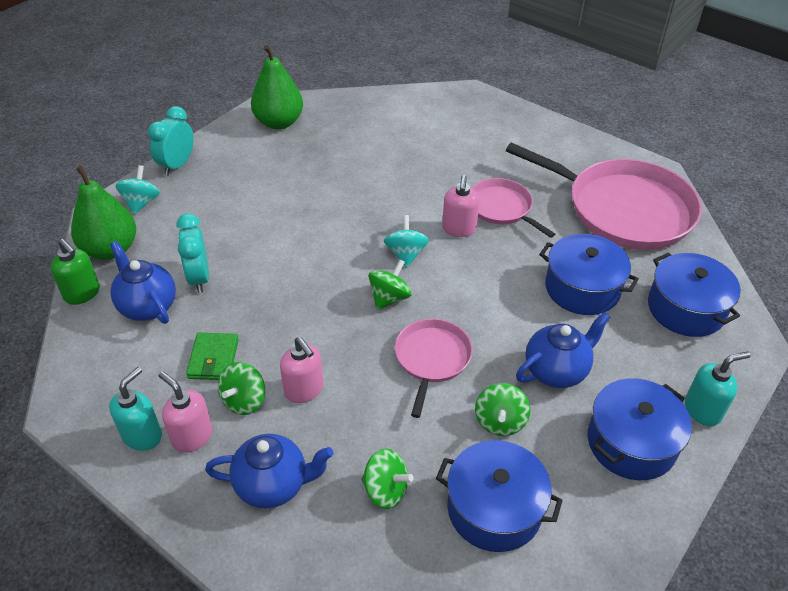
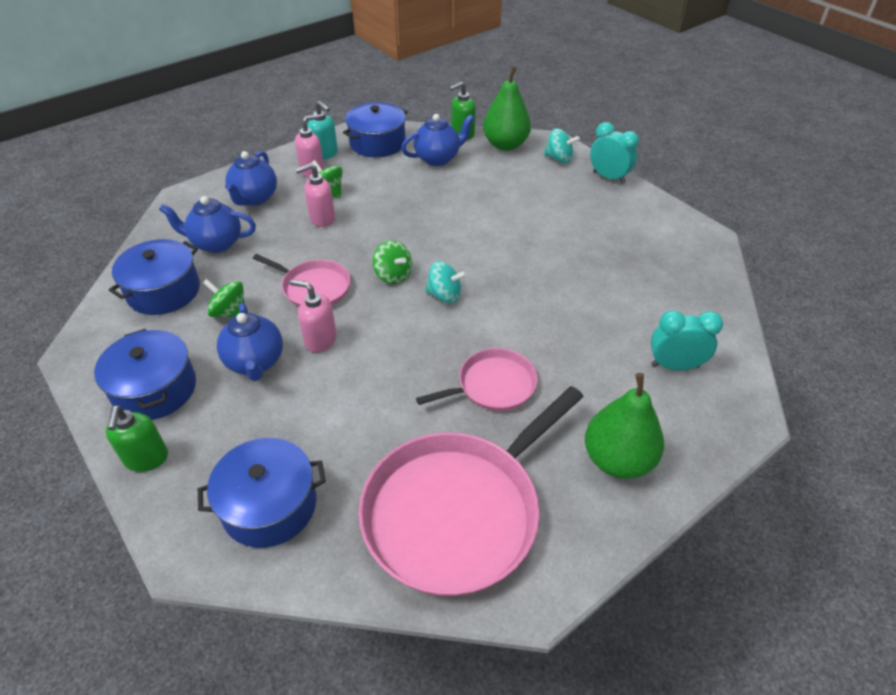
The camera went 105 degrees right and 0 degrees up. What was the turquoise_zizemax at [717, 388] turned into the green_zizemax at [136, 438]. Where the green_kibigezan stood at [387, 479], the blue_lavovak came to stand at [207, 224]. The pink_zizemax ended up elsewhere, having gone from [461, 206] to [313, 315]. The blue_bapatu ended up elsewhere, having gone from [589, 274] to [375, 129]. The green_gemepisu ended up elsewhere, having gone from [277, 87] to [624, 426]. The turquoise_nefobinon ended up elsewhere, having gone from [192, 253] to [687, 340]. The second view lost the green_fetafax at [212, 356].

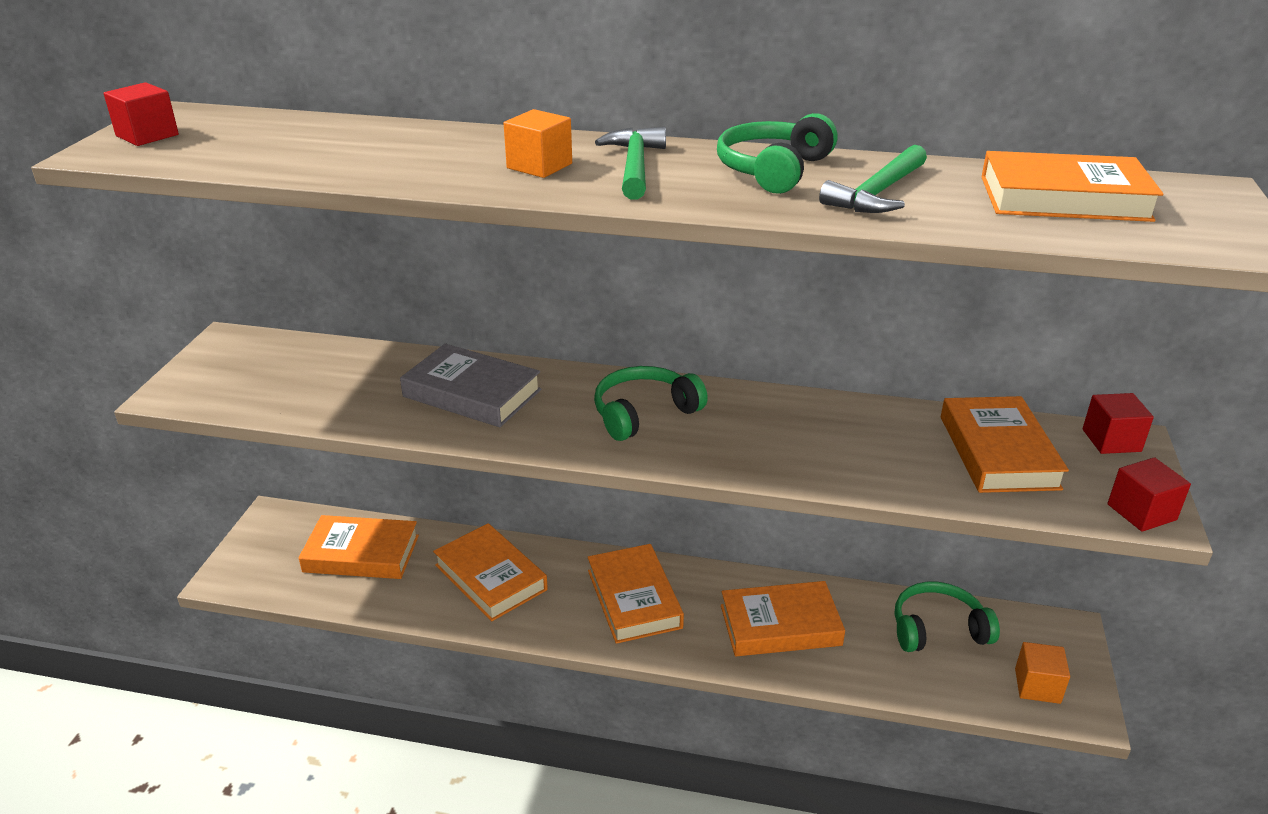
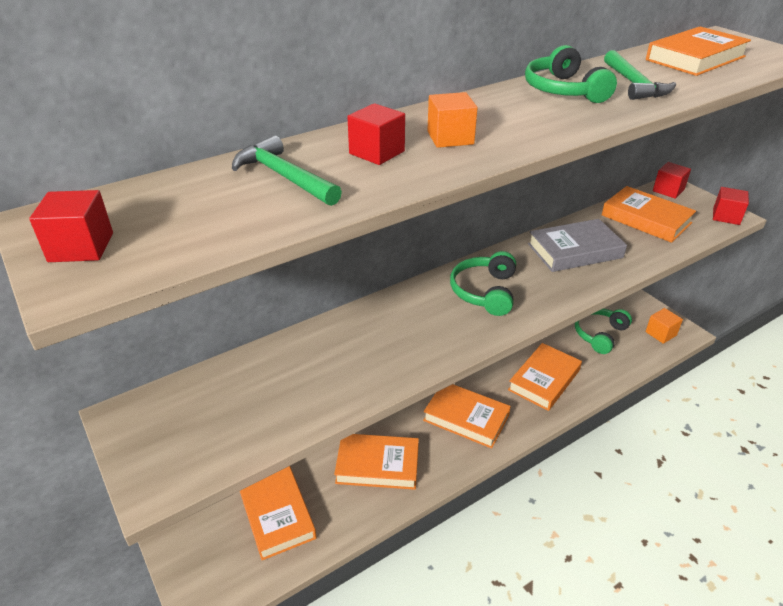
The camera went 45 degrees left and 5 degrees up. The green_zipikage ended up elsewhere, having gone from [630, 163] to [287, 170]. The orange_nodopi at [359, 547] ended up facing another way, 75 degrees counterclockwise from before. The second view gained the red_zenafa at [376, 134]. The grey_nodopi ended up elsewhere, having gone from [470, 385] to [577, 245].

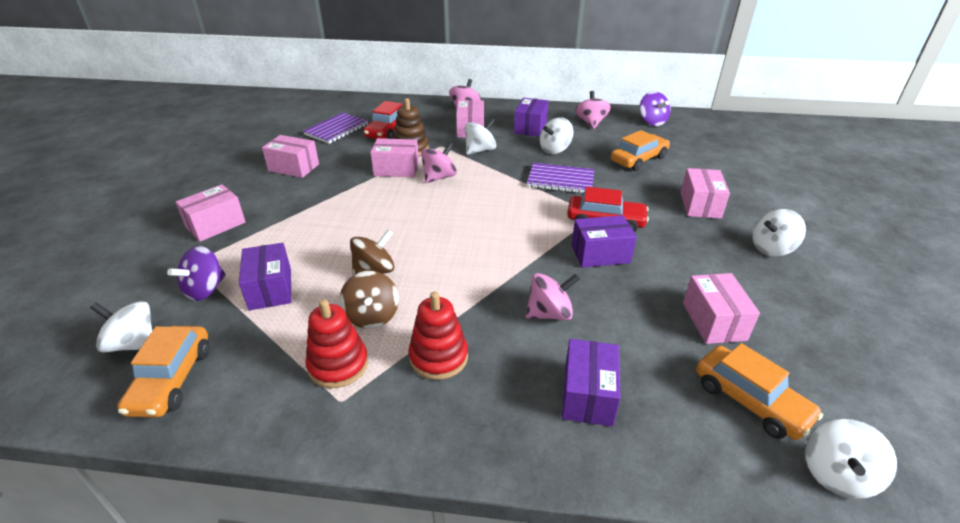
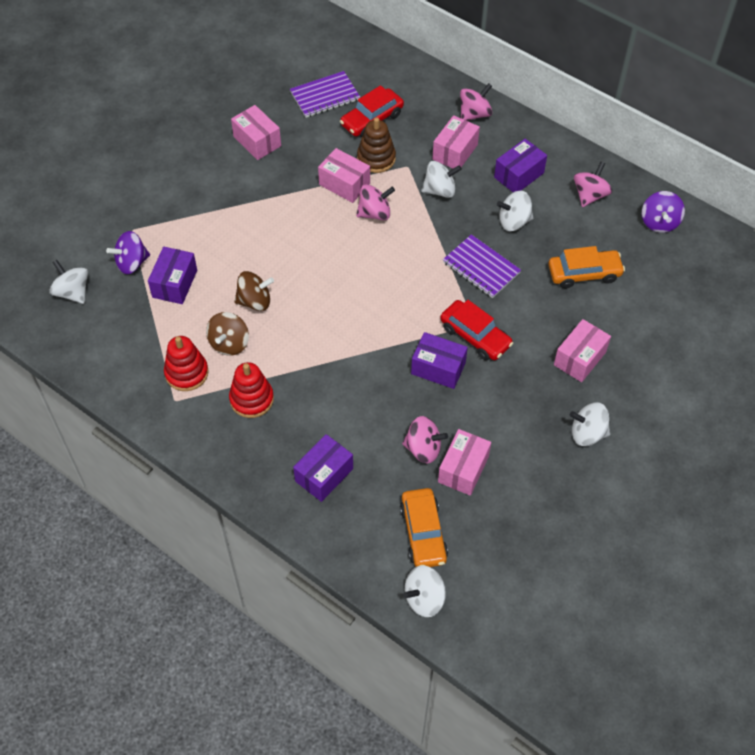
The camera went 30 degrees right and 20 degrees up. The pink_kibigezan ended up elsewhere, having gone from [553, 296] to [425, 439]. The second view lost the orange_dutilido at [163, 372]. The second view lost the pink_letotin at [210, 213].

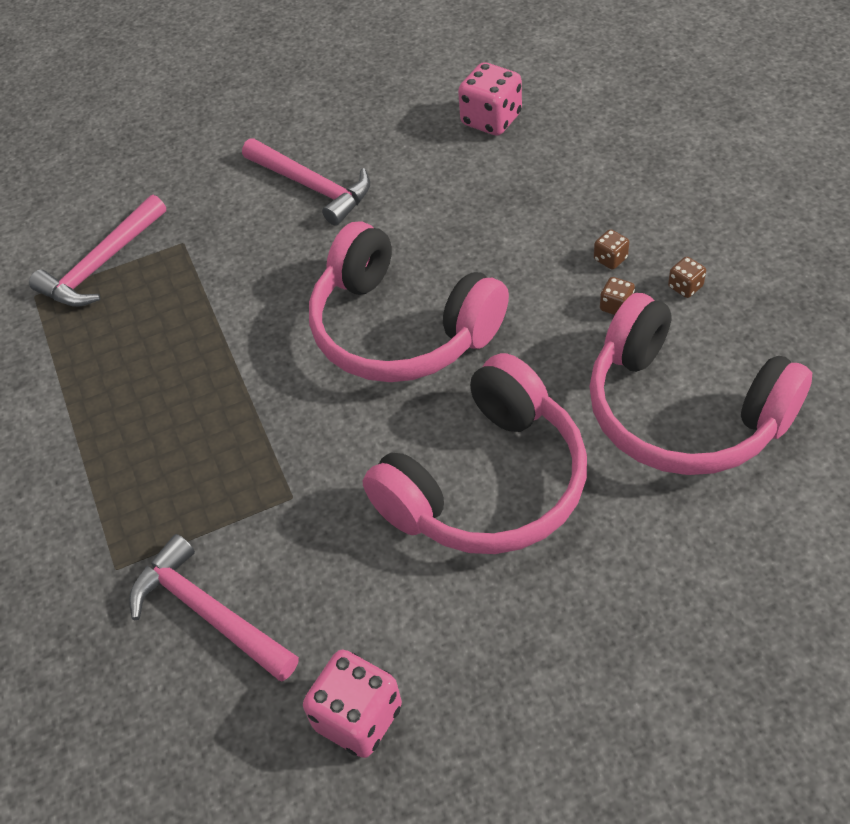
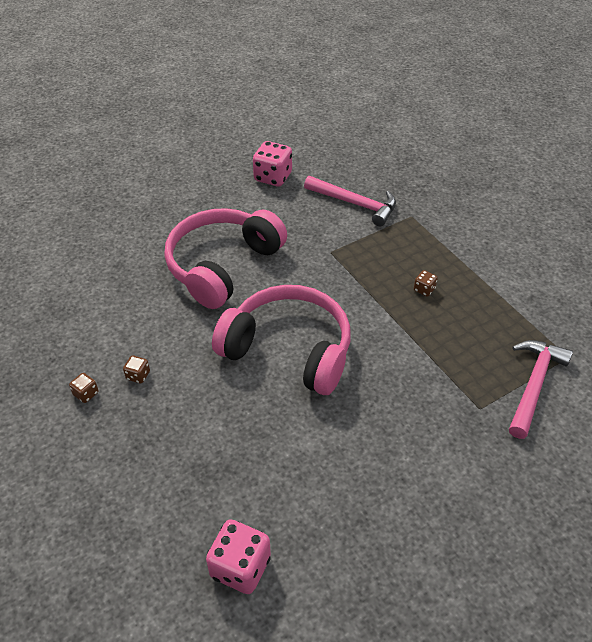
The camera went 165 degrees right and 5 degrees down. The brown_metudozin ended up elsewhere, having gone from [611, 249] to [426, 283]. The second view lost the pink_zipikage at [306, 182]. The second view lost the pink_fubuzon at [700, 384].

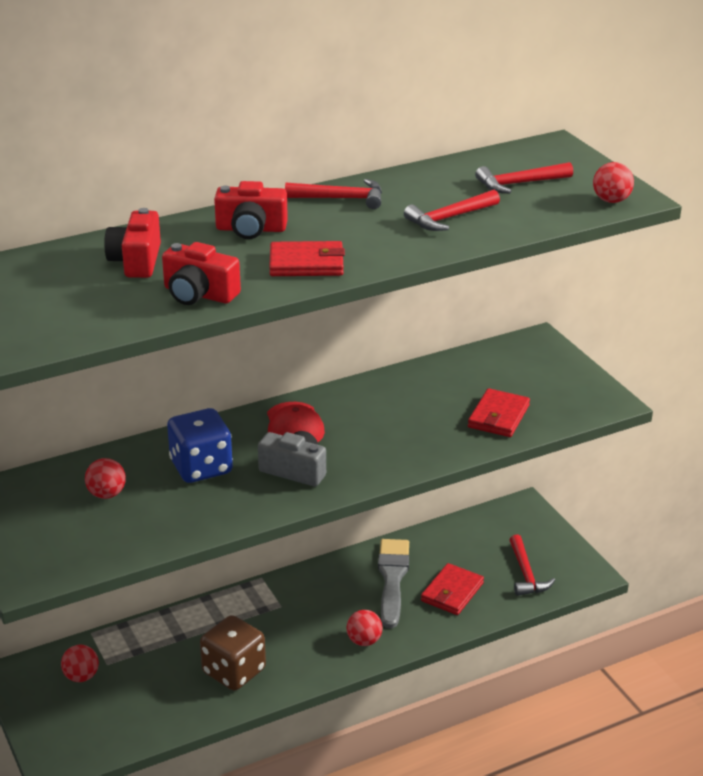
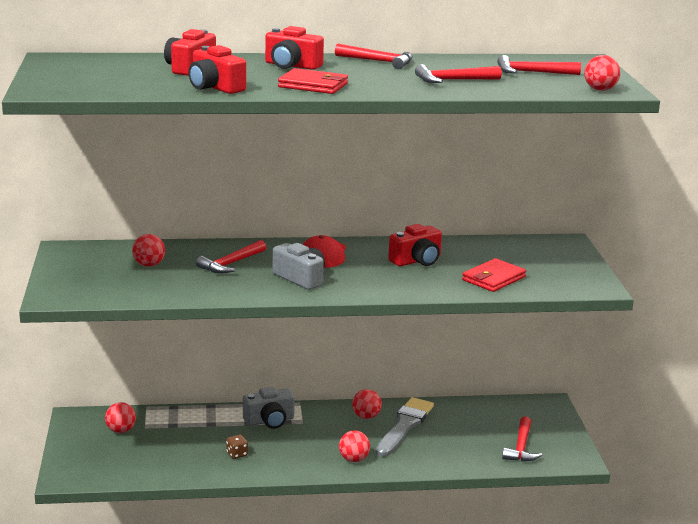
The camera went 20 degrees right and 10 degrees down. Where the blue_metudozin stood at [200, 445], the red_zipikage came to stand at [231, 256]. The size of the brown_metudozin at [233, 652] changed by a factor of 0.41. The second view gained the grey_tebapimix at [269, 408]. The second view gained the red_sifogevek at [367, 404]. The second view gained the red_tebapimix at [415, 245]. The second view lost the red_fetafax at [452, 589].

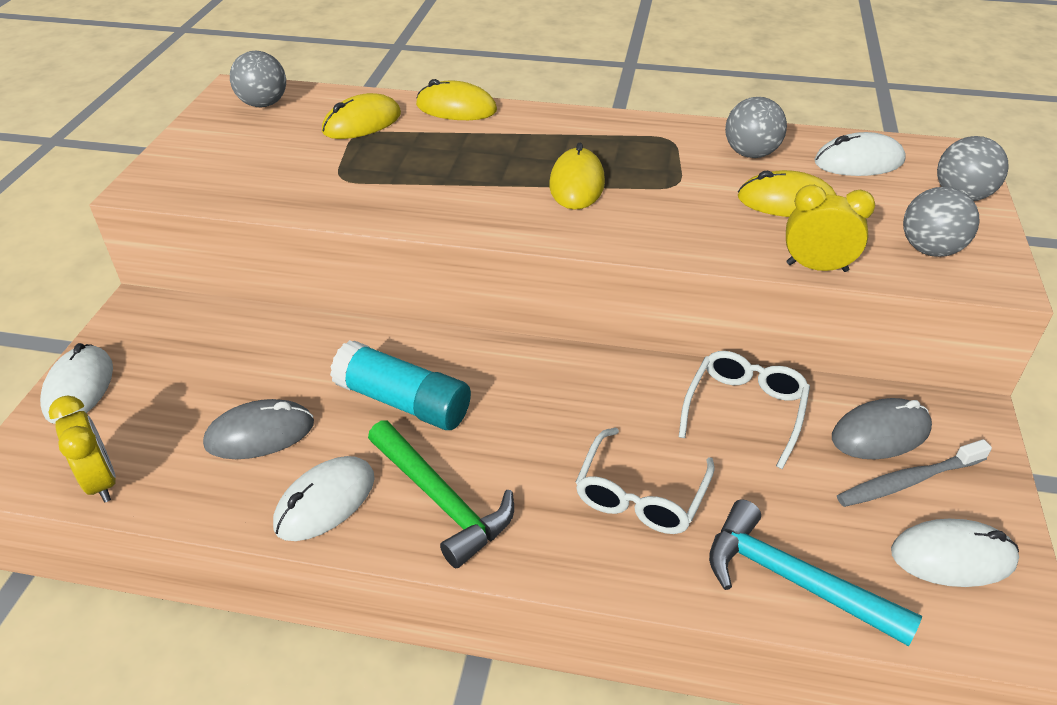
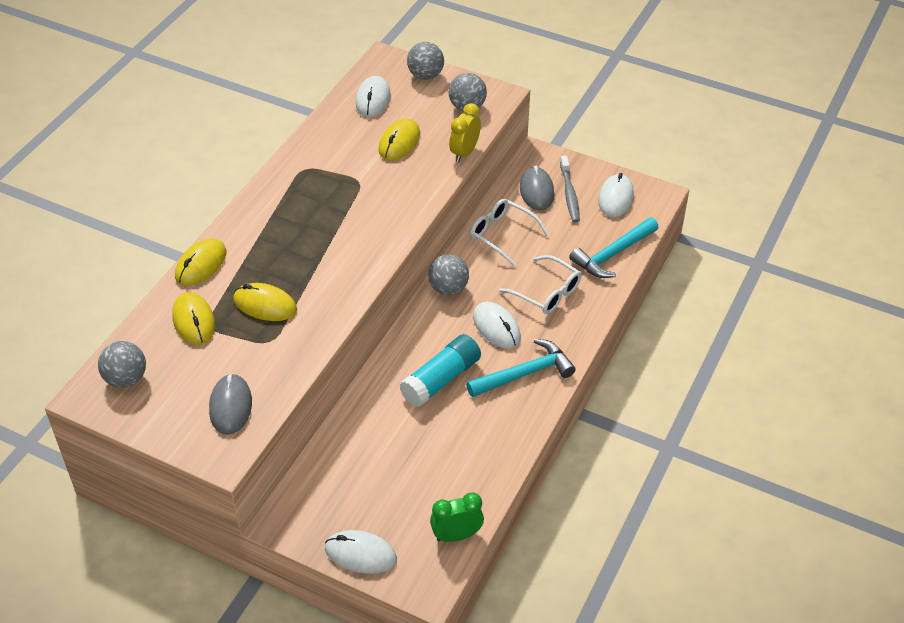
The camera went 75 degrees left and 5 degrees up. The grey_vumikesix ended up elsewhere, having gone from [258, 429] to [230, 404]. The yellow_vumikesix ended up elsewhere, having gone from [577, 176] to [265, 302]. The grey_sifogevek ended up elsewhere, having gone from [756, 127] to [448, 274]. What was the yellow_nefobinon at [82, 449] turned into the green_nefobinon at [457, 517]. What was the green_zipikage at [441, 494] turned into the turquoise_zipikage at [521, 368]. The white_vumikesix ended up elsewhere, having gone from [324, 498] to [497, 325].

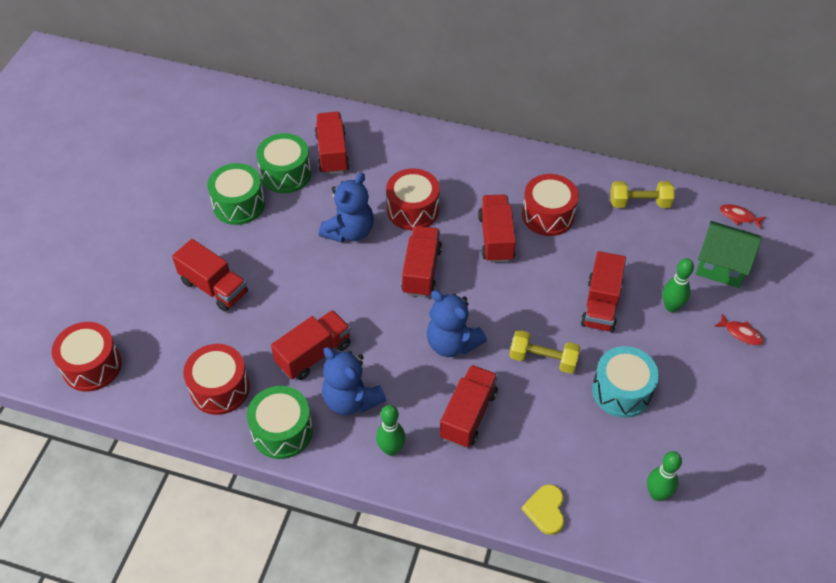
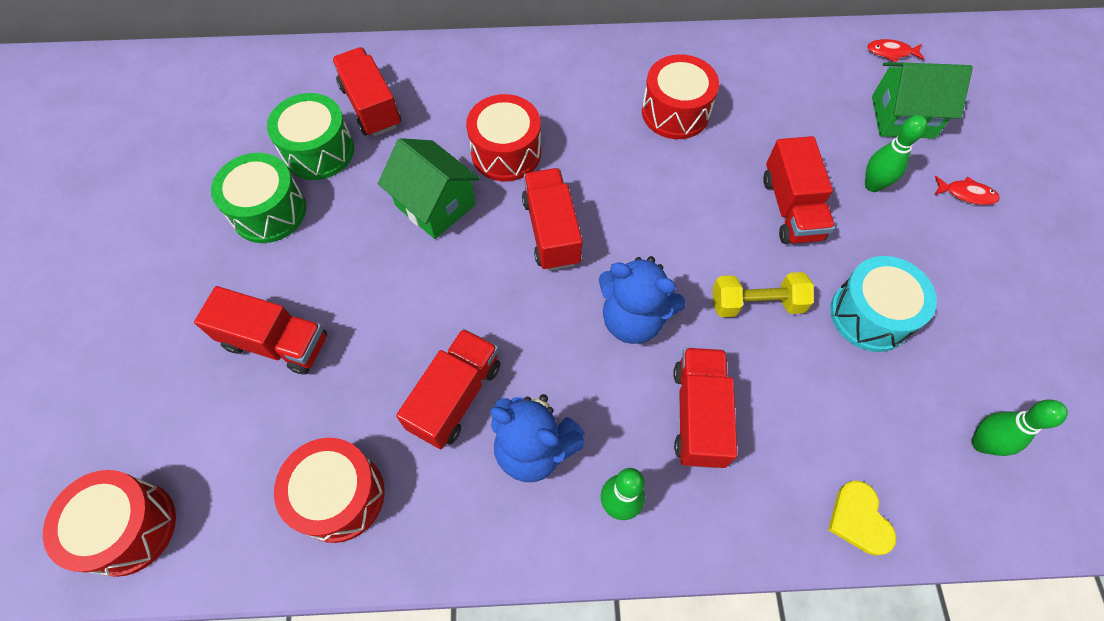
The camera went 20 degrees left and 10 degrees up. Where the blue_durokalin stood at [346, 207], the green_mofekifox came to stand at [429, 188]. The second view lost the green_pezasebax at [280, 422]. The second view lost the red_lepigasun at [497, 229]. The second view lost the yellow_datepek at [643, 194].

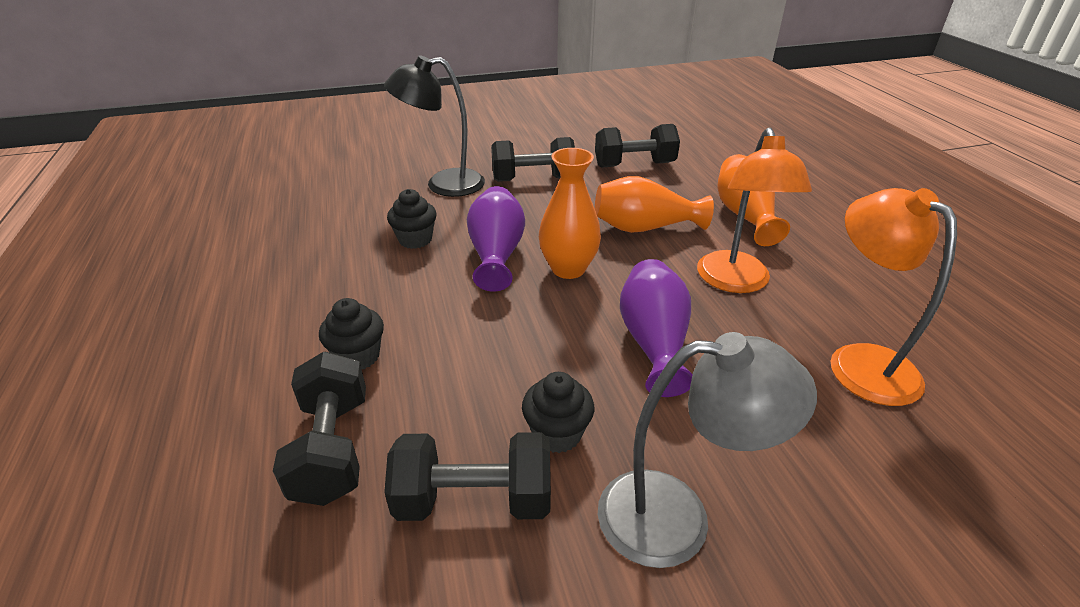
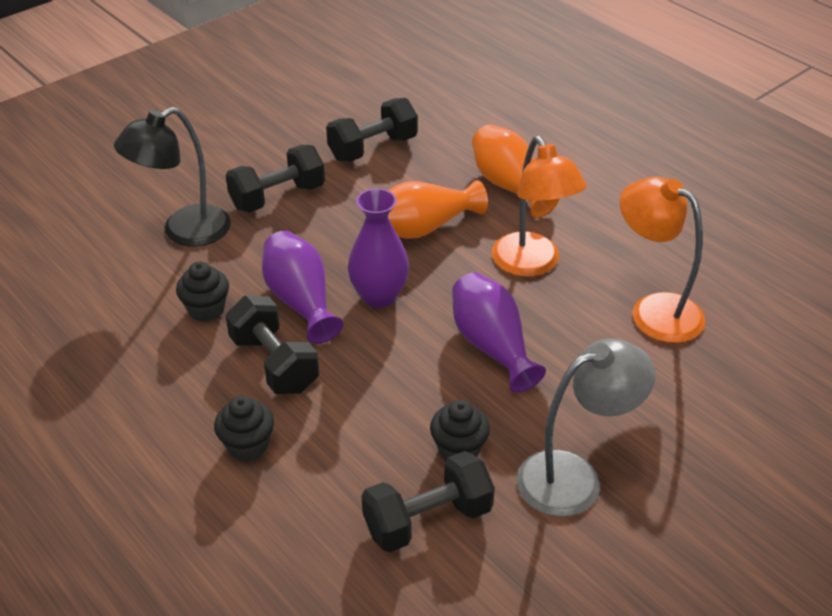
The camera went 25 degrees left and 5 degrees up. The black_datepek ended up elsewhere, having gone from [319, 429] to [272, 344]. What was the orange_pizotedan at [570, 213] turned into the purple_pizotedan at [378, 248].

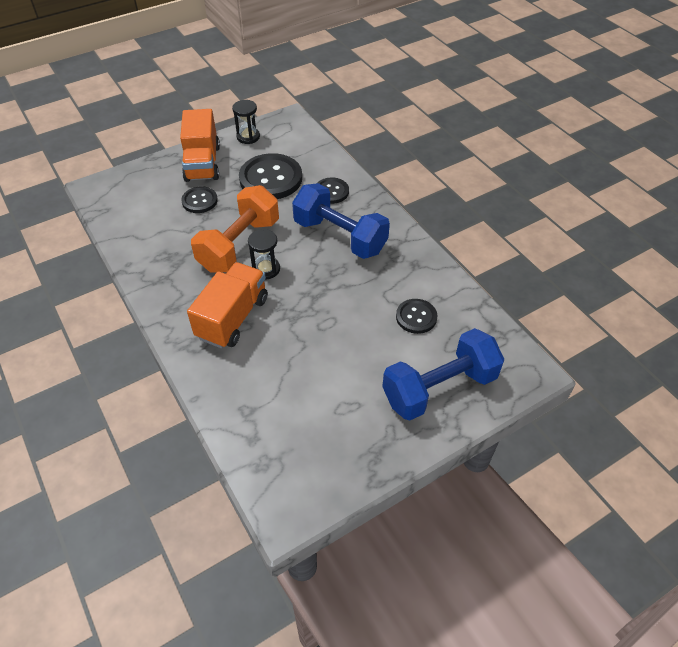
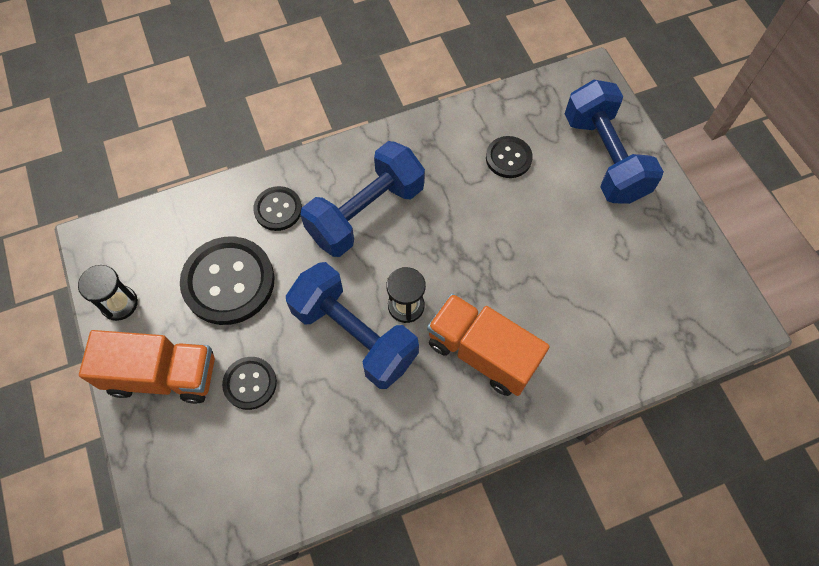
The camera went 80 degrees left and 15 degrees up. What was the orange_datepek at [235, 229] turned into the blue_datepek at [352, 325].

